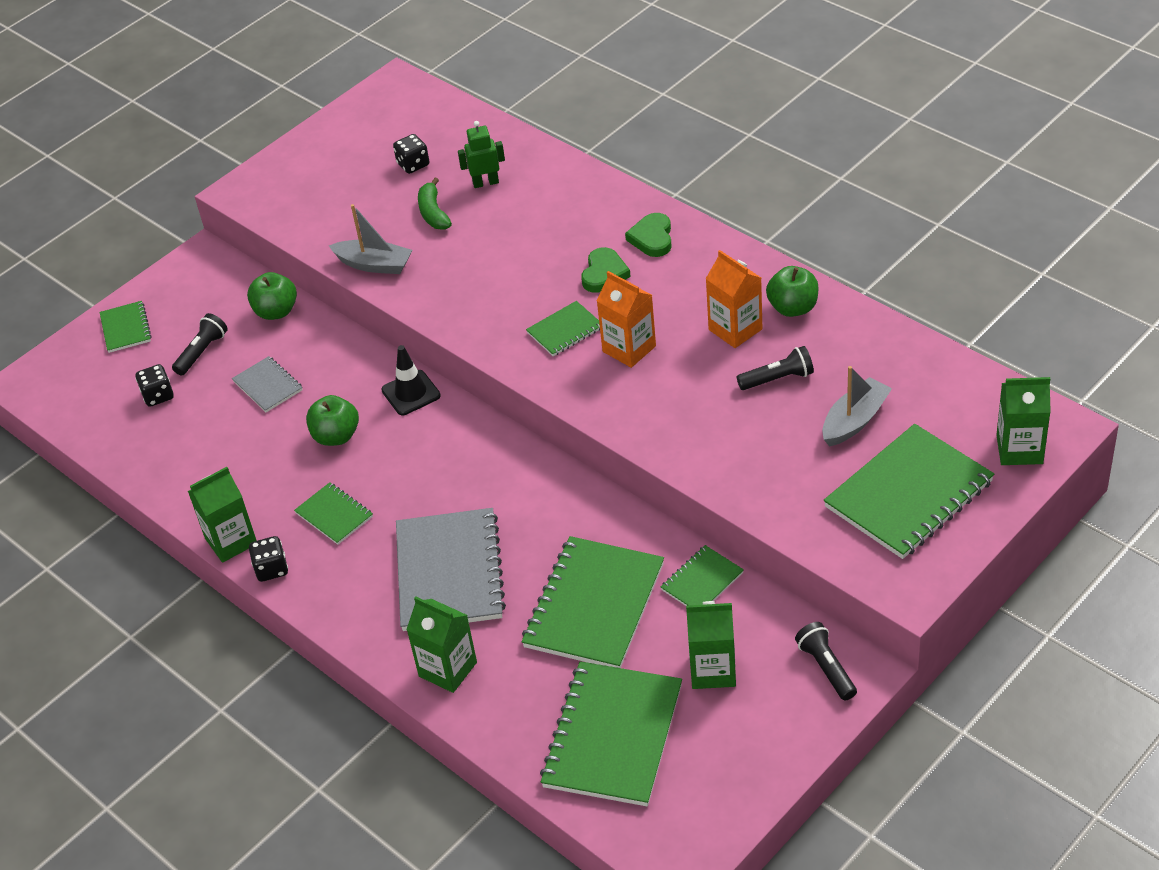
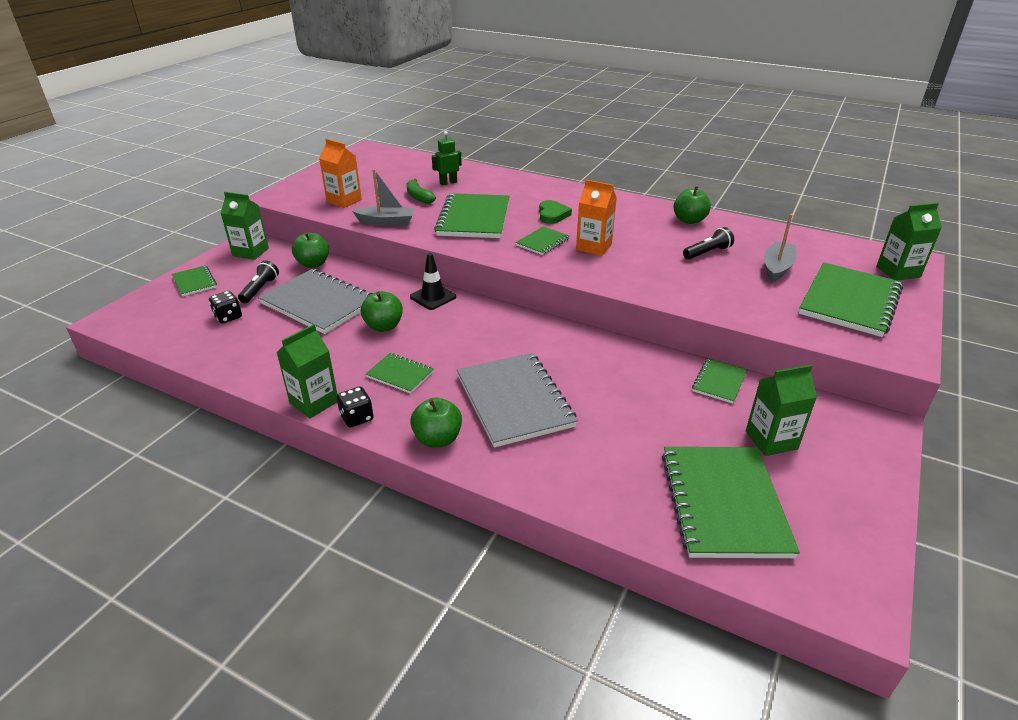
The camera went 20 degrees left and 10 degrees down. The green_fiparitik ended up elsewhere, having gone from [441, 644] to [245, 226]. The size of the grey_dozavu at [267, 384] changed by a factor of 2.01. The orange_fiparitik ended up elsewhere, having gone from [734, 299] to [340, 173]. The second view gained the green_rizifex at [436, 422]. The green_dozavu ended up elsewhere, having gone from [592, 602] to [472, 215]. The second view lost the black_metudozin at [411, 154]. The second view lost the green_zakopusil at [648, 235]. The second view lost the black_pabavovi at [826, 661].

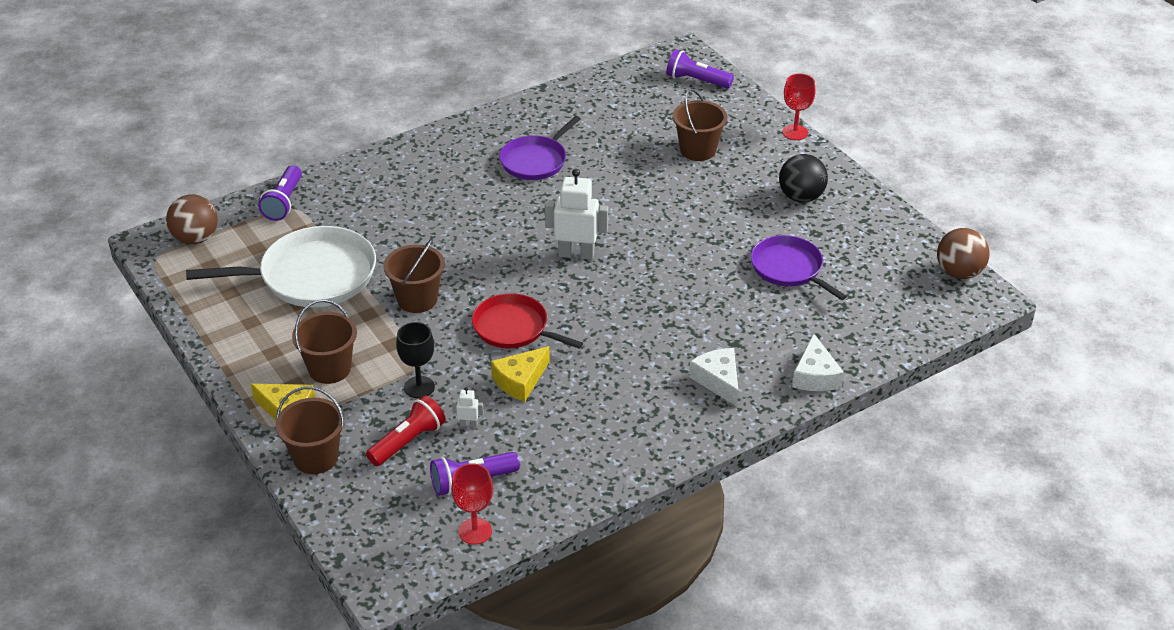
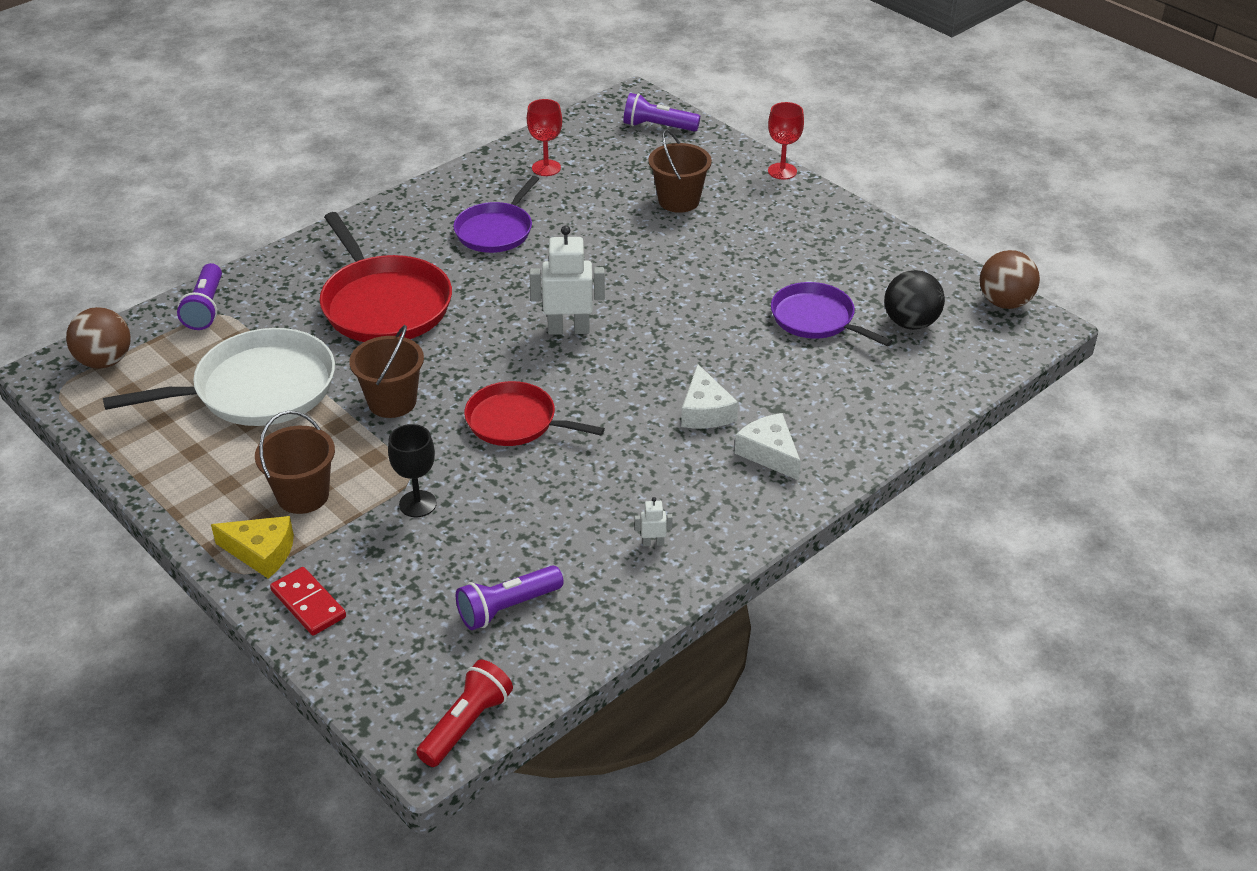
The camera went 10 degrees left and 0 degrees up. Where the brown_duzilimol stood at [310, 430], the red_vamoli came to stand at [308, 601]. The second view gained the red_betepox at [385, 277]. The red_pabavovi ended up elsewhere, having gone from [406, 430] to [464, 713]. The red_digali ended up elsewhere, having gone from [472, 504] to [544, 137]. The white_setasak ended up elsewhere, having gone from [468, 407] to [654, 521]. The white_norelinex ended up elsewhere, having gone from [818, 362] to [709, 396]. The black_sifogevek ended up elsewhere, having gone from [803, 178] to [914, 300]. The second view lost the yellow_norelinex at [520, 374].

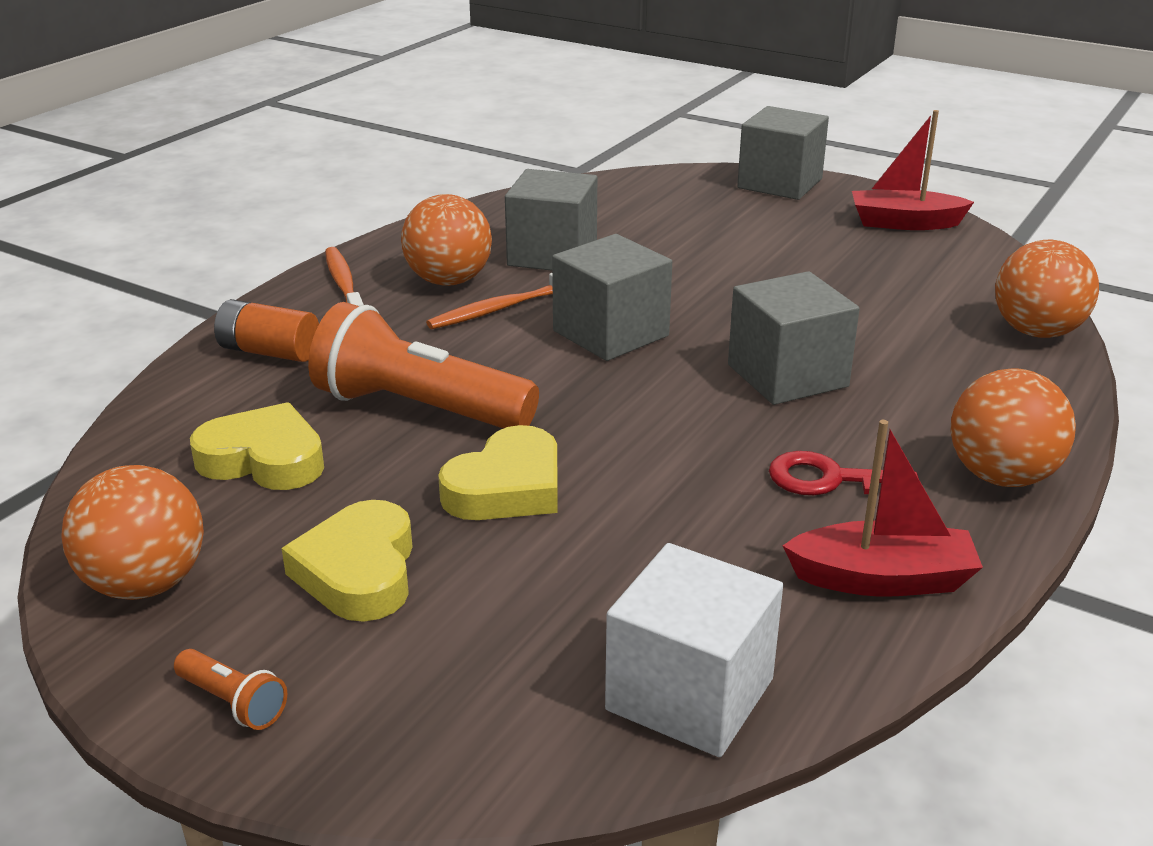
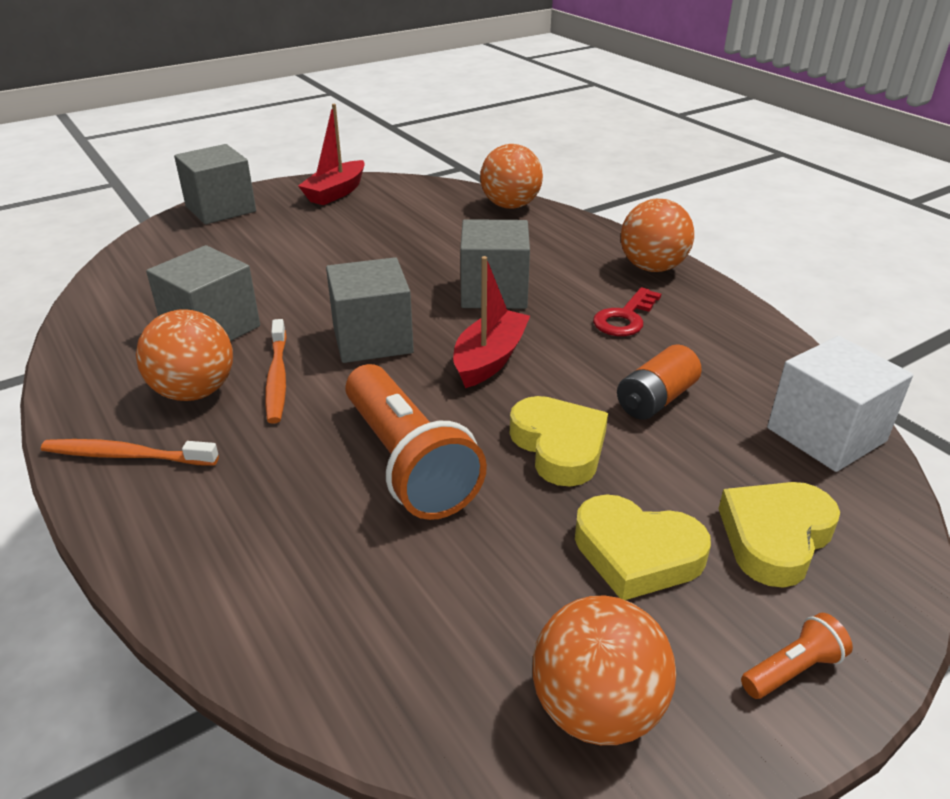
The camera went 65 degrees left and 5 degrees up. The orange_pabavovi at [423, 365] ended up facing another way, 75 degrees counterclockwise from before. The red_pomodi ended up elsewhere, having gone from [883, 508] to [491, 322]. The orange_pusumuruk ended up elsewhere, having gone from [266, 330] to [659, 382]. The yellow_zakopusil ended up elsewhere, having gone from [257, 446] to [779, 535].

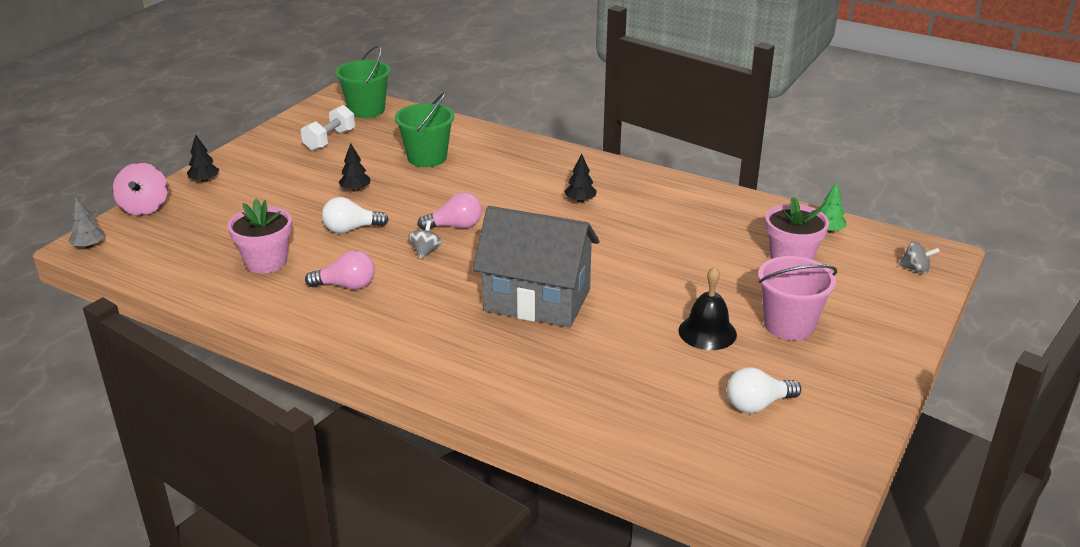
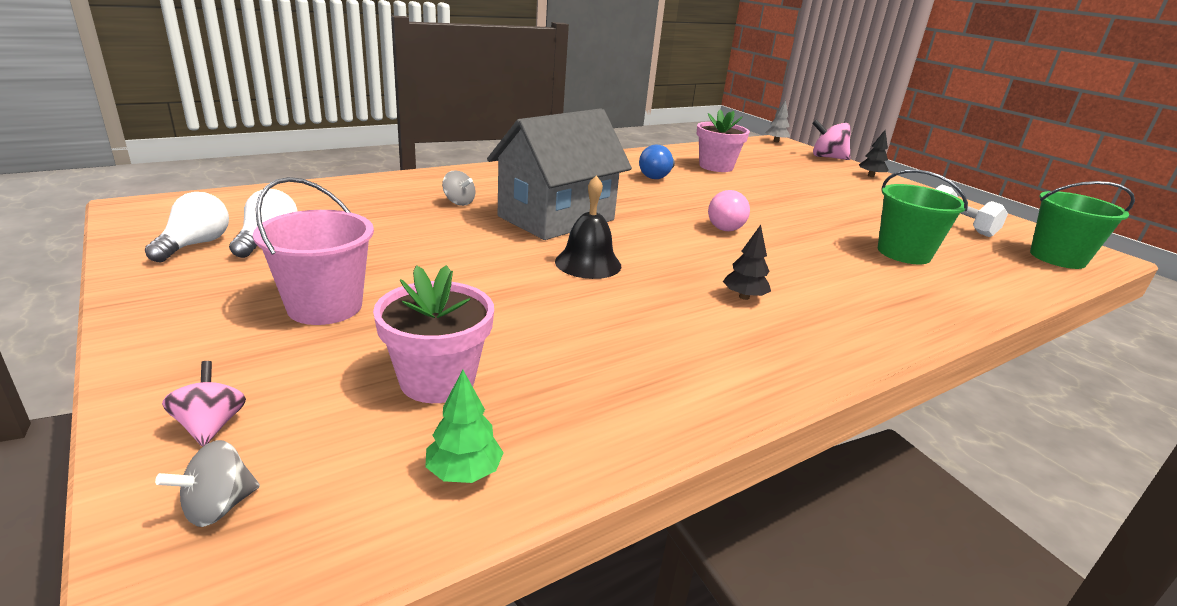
The camera went 115 degrees right and 5 degrees down. The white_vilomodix ended up elsewhere, having gone from [355, 215] to [187, 227]. The second view gained the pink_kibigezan at [204, 404]. The grey_kibigezan ended up elsewhere, having gone from [425, 239] to [459, 188]. The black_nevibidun ended up elsewhere, having gone from [707, 308] to [588, 227]. What was the pink_vilomodix at [340, 269] turned into the blue_vilomodix at [657, 162]. The second view lost the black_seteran at [354, 167].

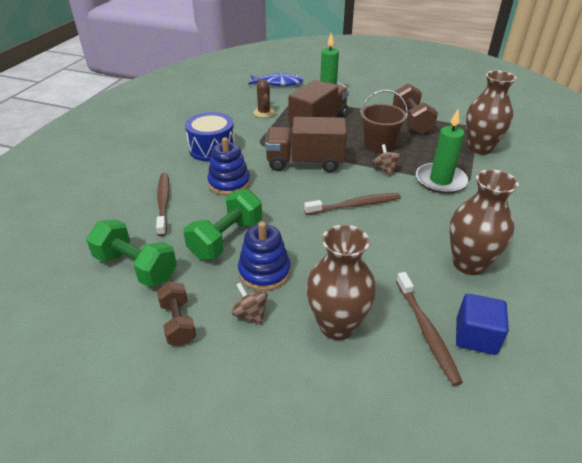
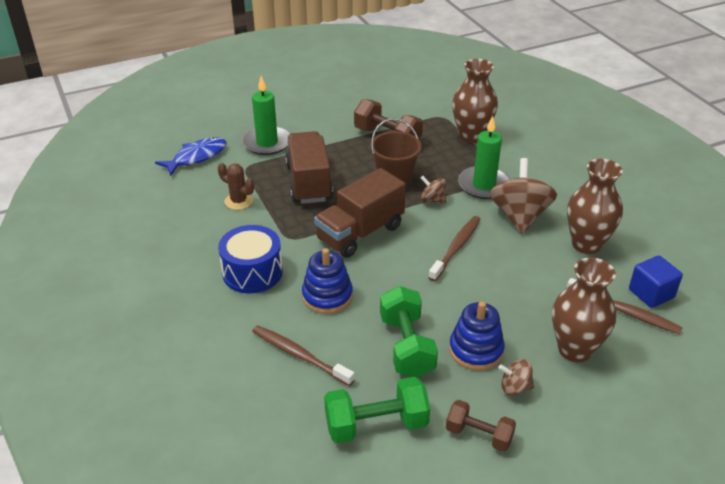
The camera went 45 degrees left and 0 degrees up. The second view gained the brown_kibigezan at [523, 196].

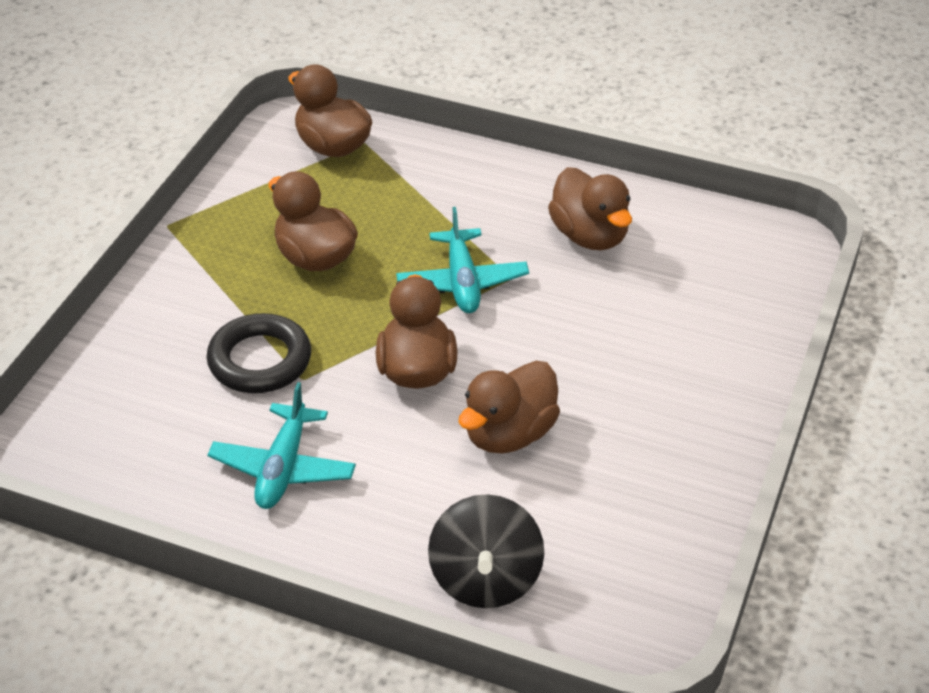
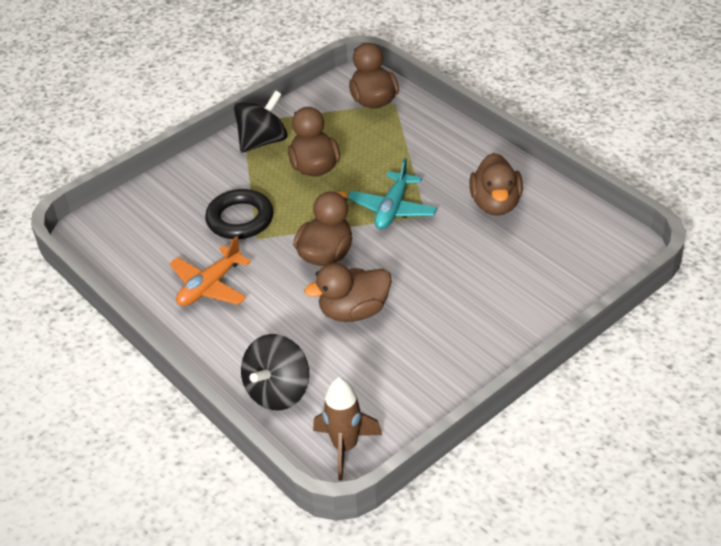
The camera went 30 degrees right and 0 degrees up. What was the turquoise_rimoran at [282, 445] turned into the orange_rimoran at [210, 271]. The second view gained the black_kibigezan at [260, 121]. The second view gained the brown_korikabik at [347, 428].

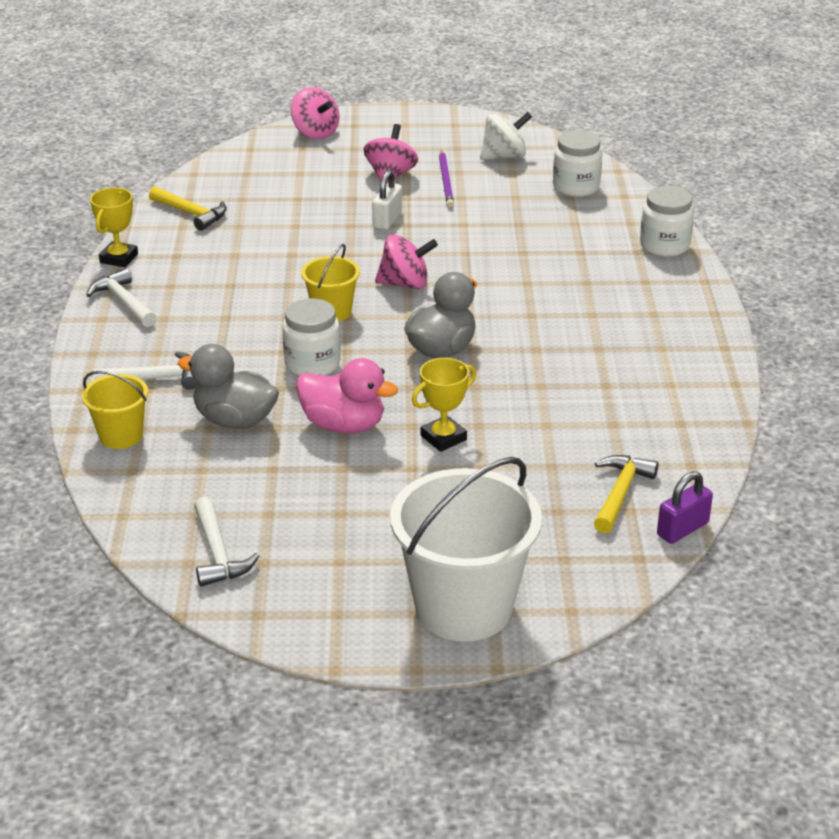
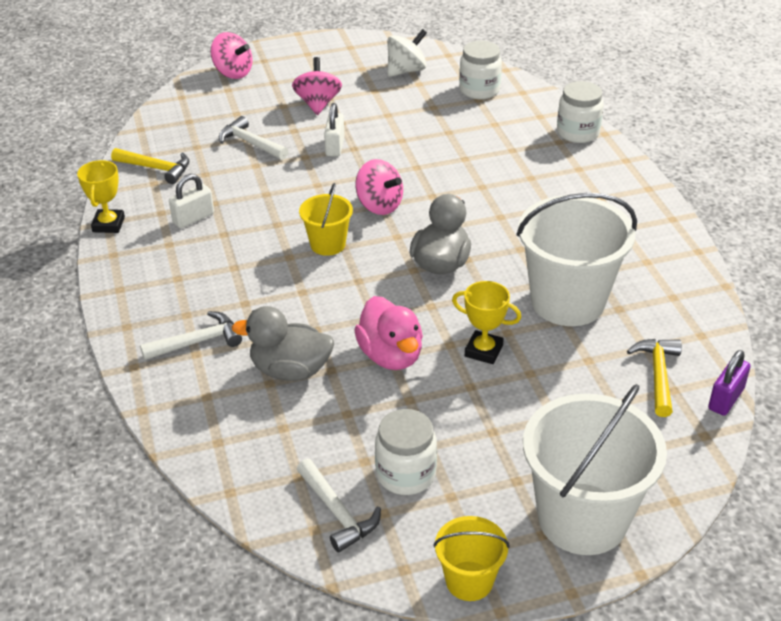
The camera went 15 degrees left and 5 degrees up. The second view gained the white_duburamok at [191, 201]. The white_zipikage ended up elsewhere, having gone from [121, 297] to [253, 138]. The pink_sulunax at [347, 395] ended up facing another way, 60 degrees clockwise from before. The pink_kibigezan at [406, 261] ended up facing another way, 60 degrees clockwise from before. The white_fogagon ended up elsewhere, having gone from [311, 337] to [406, 452]. The yellow_duzilimol ended up elsewhere, having gone from [115, 410] to [471, 558]. The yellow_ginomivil at [444, 405] ended up facing another way, 75 degrees clockwise from before. The second view gained the white_duzilimol at [576, 259]. The second view lost the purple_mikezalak at [446, 178].

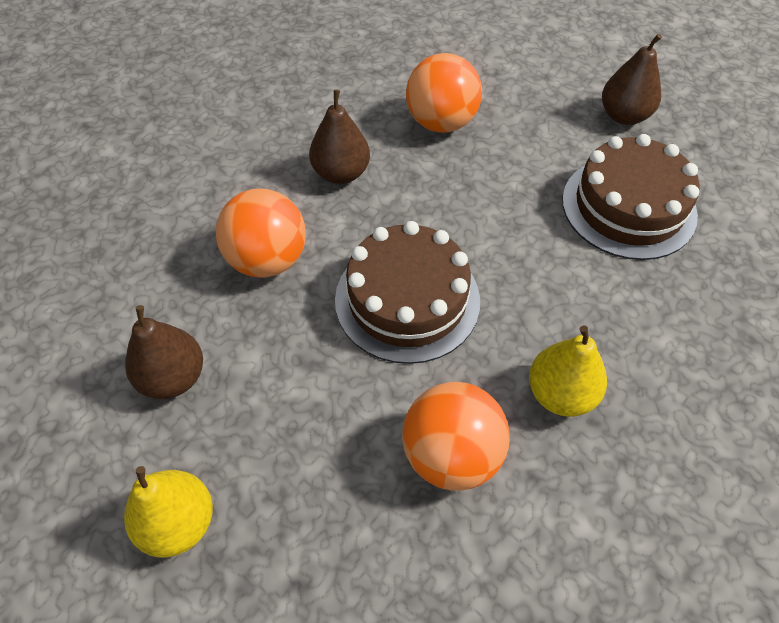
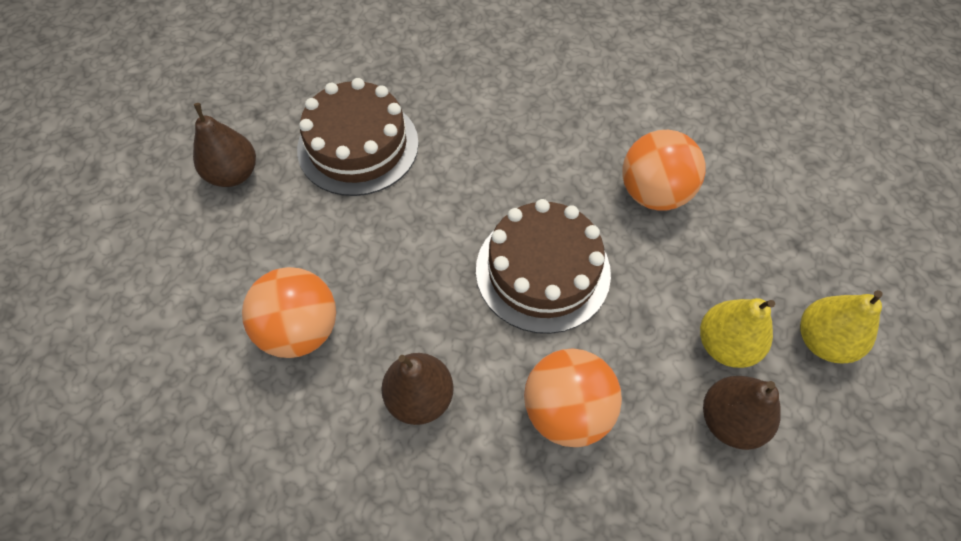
The camera went 115 degrees left and 5 degrees up. The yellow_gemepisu ended up elsewhere, having gone from [568, 371] to [737, 333].

